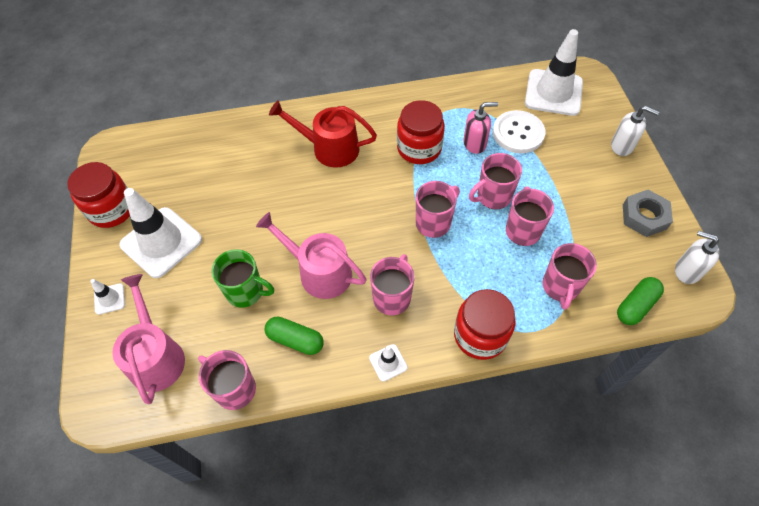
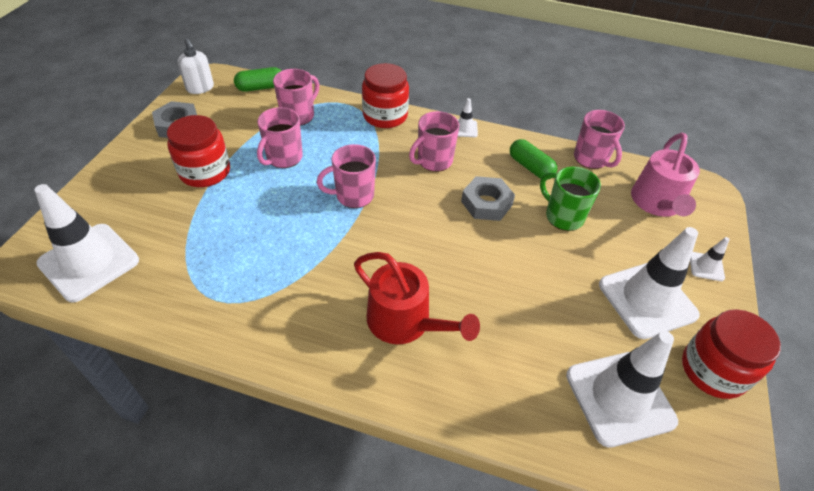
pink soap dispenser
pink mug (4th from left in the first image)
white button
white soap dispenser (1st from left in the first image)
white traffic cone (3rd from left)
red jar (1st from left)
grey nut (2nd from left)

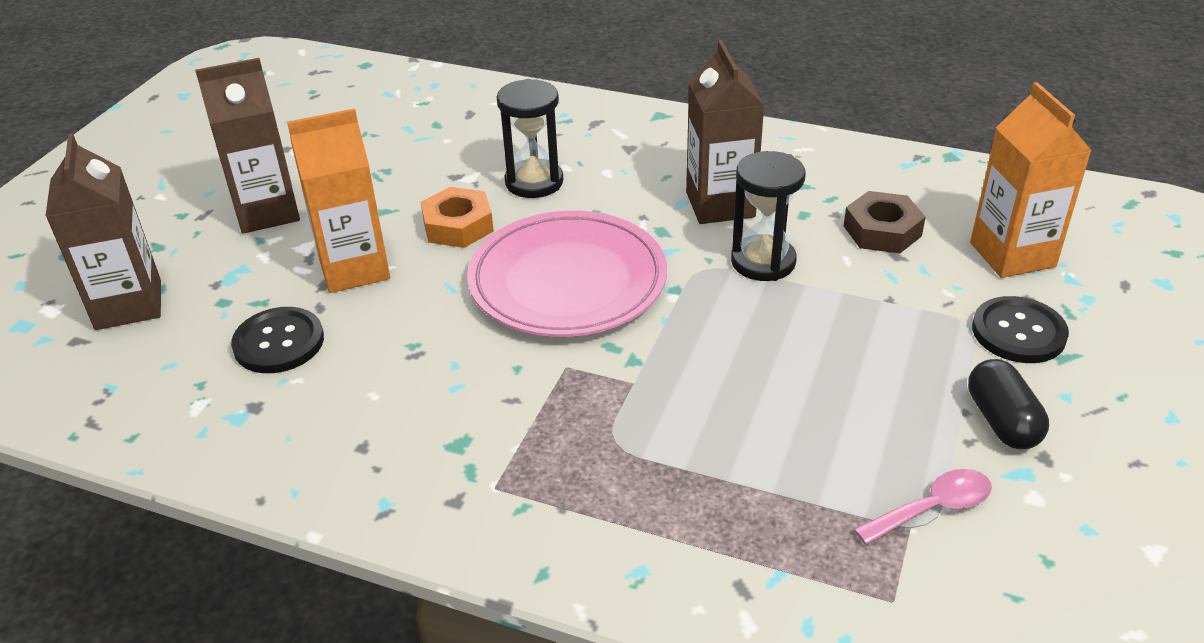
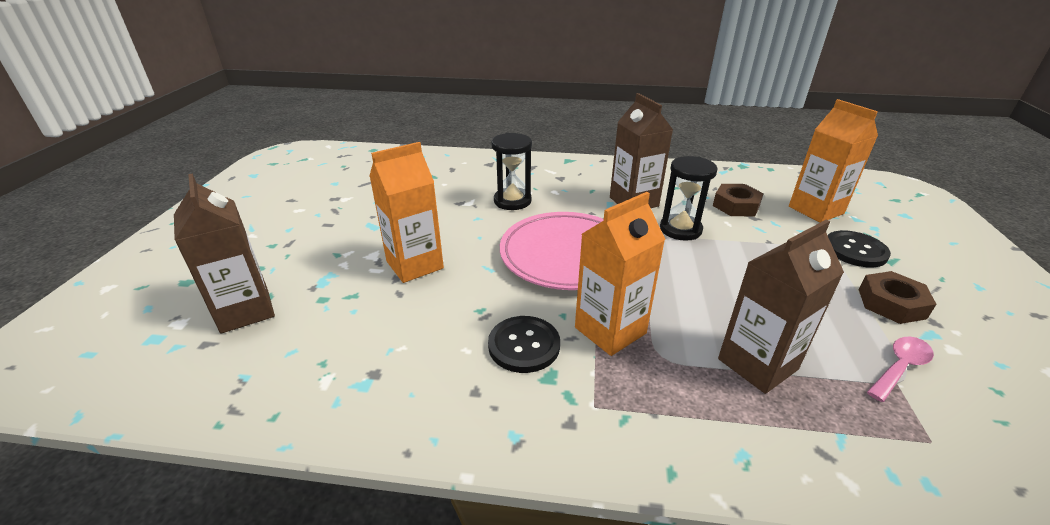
orange nut
orange carton (2nd from left)
brown carton (3rd from left)
black button (1st from left)
brown nut (2nd from left)

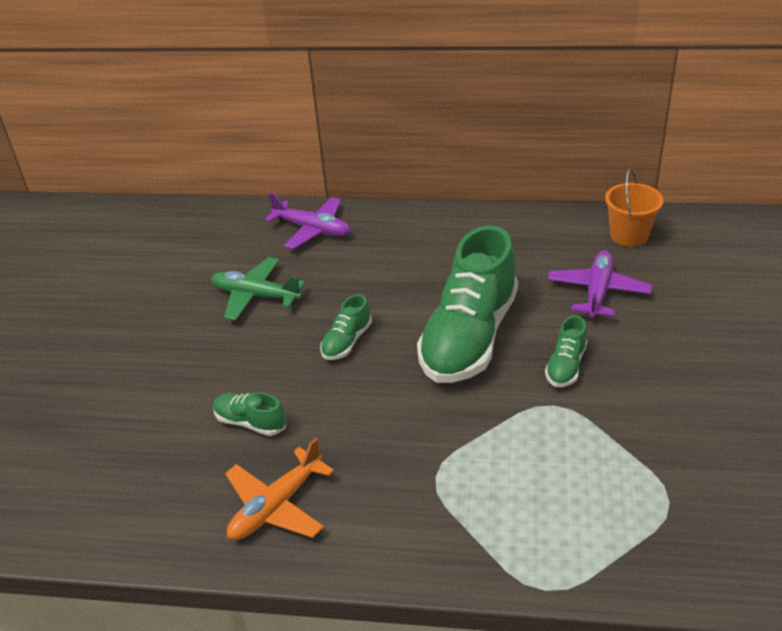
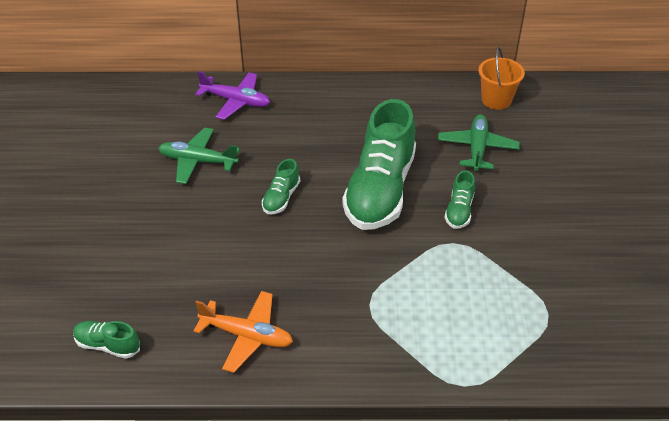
green shoe (1st from left)
green plane (2nd from left)
orange plane

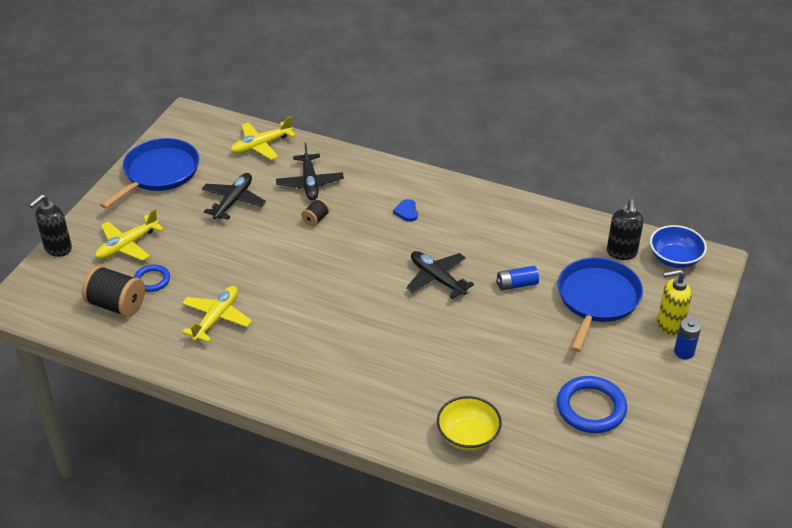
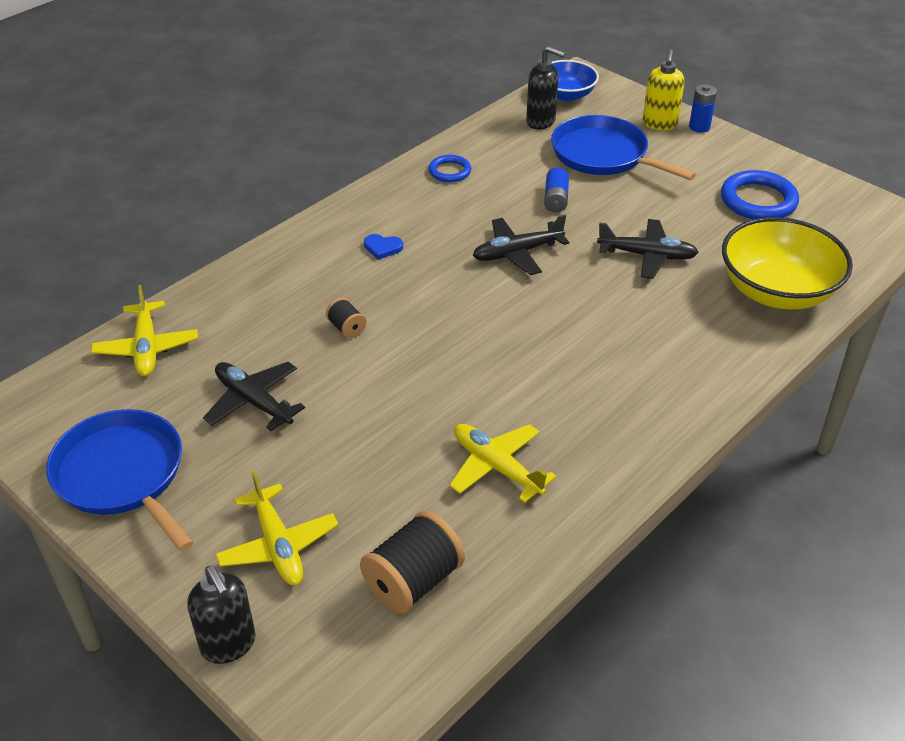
blue ring (1st from left)
black plane (3rd from left)
yellow bowl

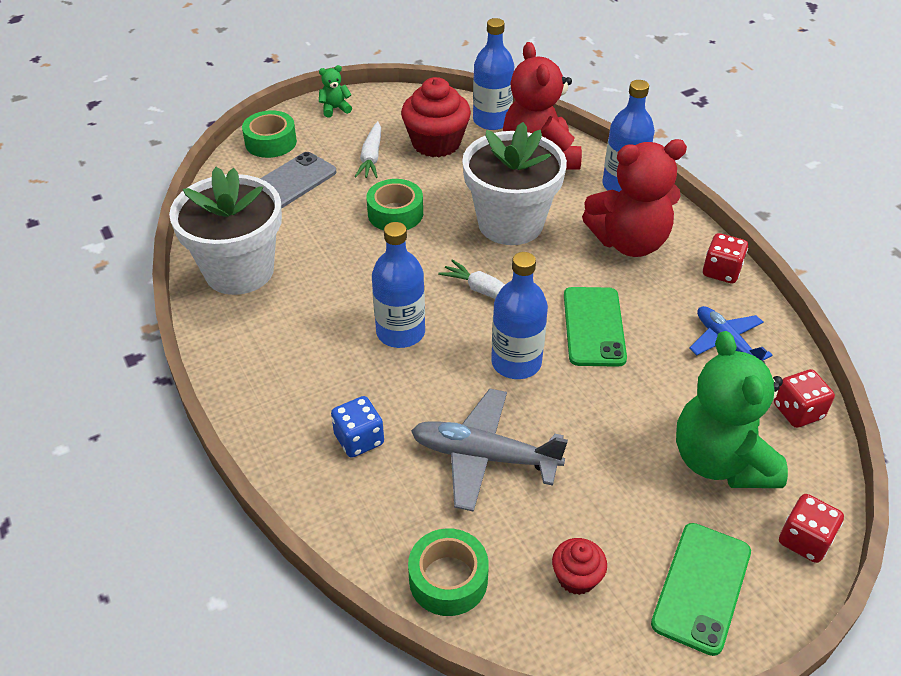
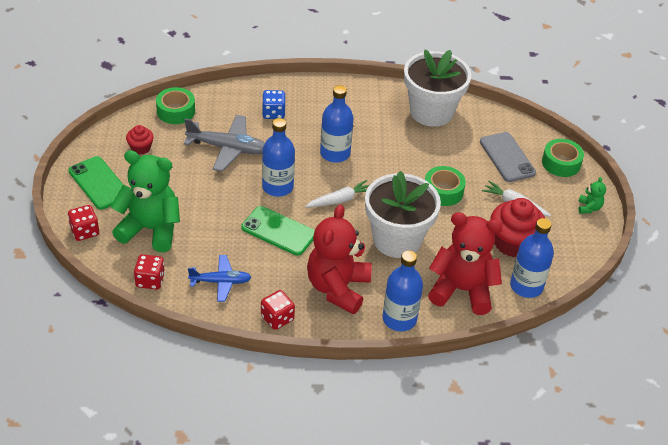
grey plane

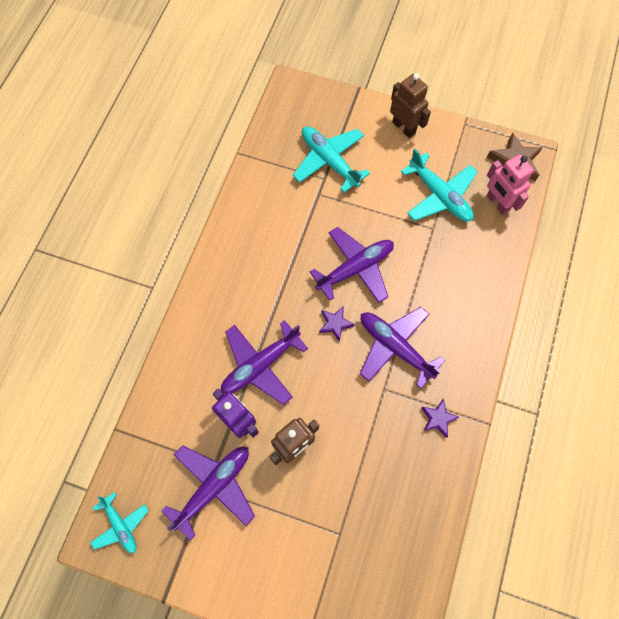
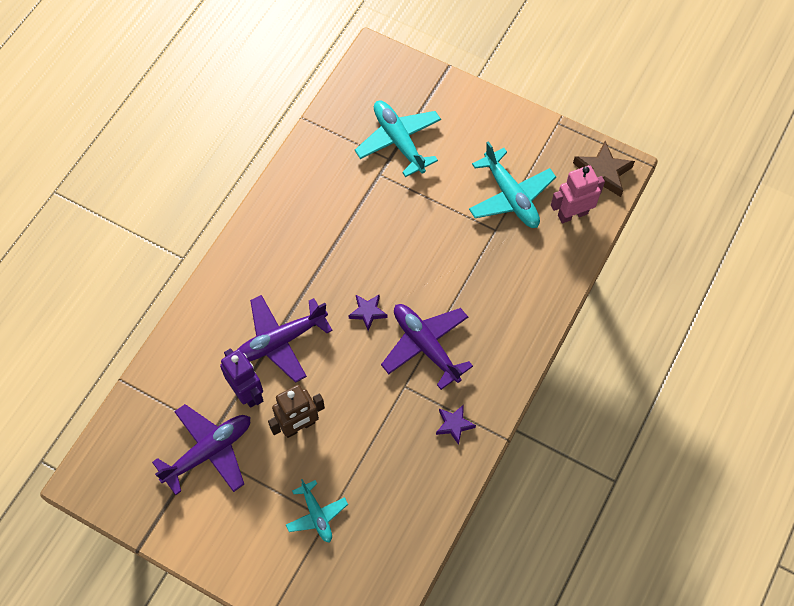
purple plane (3rd from left in the first image)
brown robot (2nd from left in the first image)
turquoise plane (1st from left)
pink robot

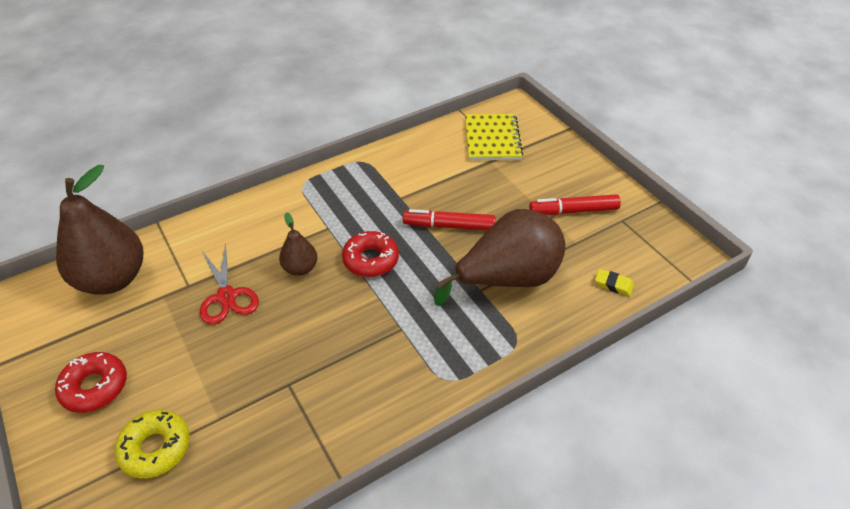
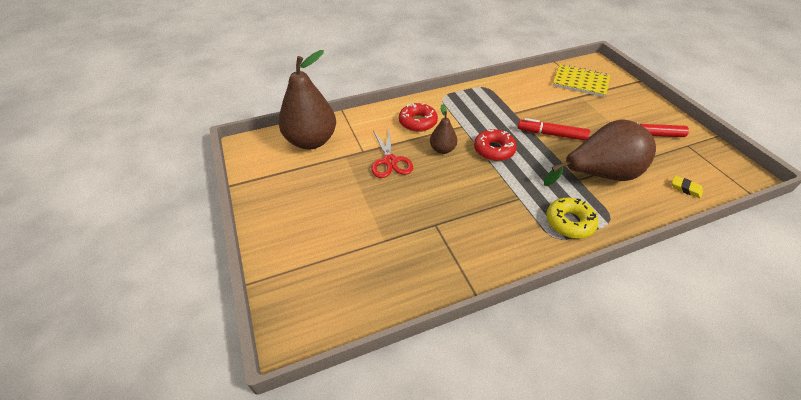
red donut (1st from left)
yellow donut
yellow notebook

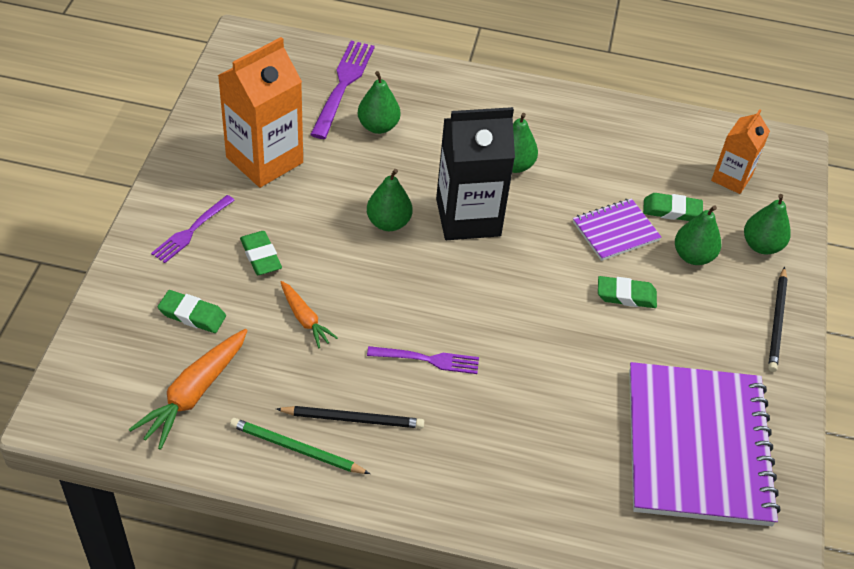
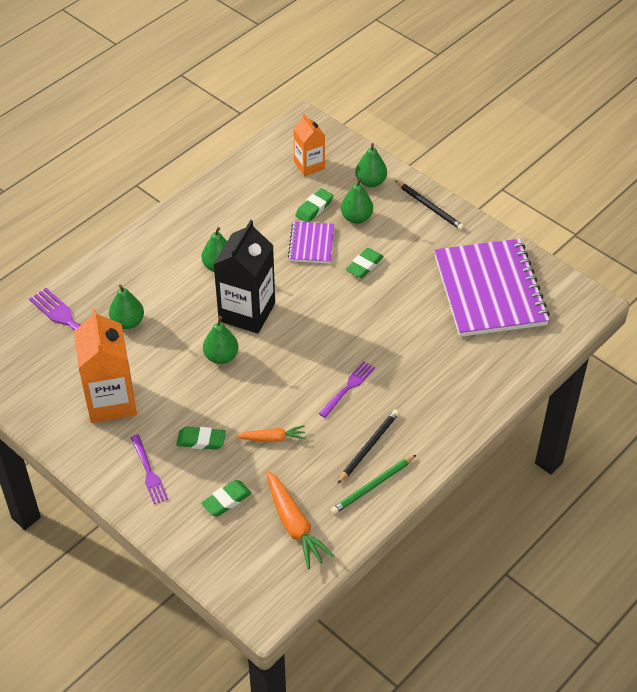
purple notebook (2nd from left)

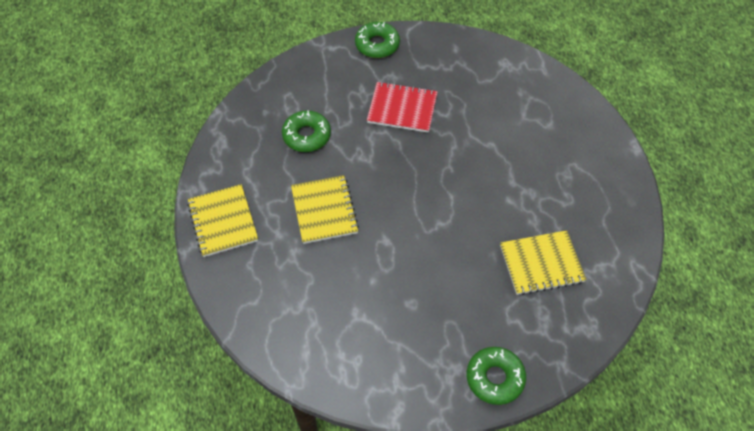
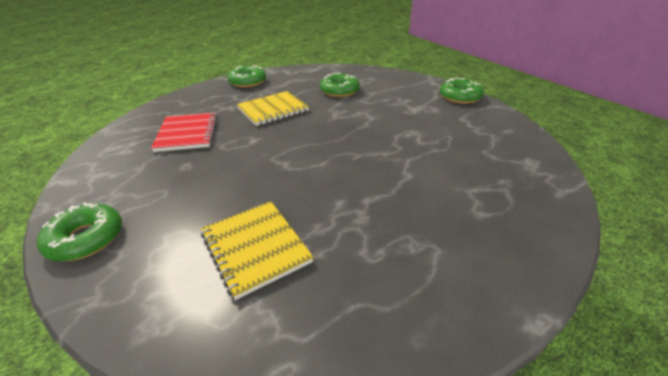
red notebook
green donut (2nd from left)

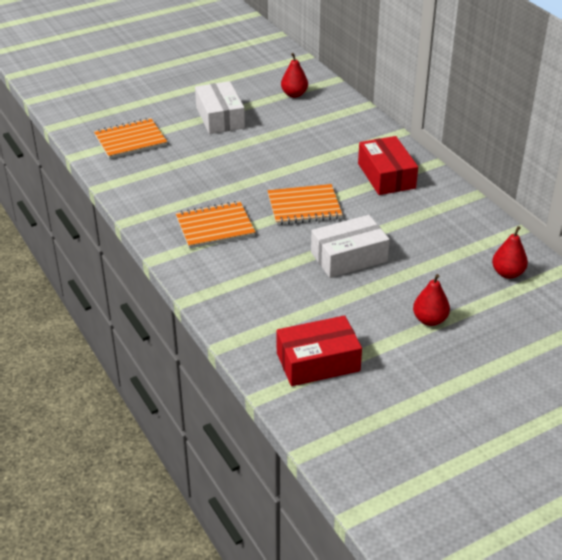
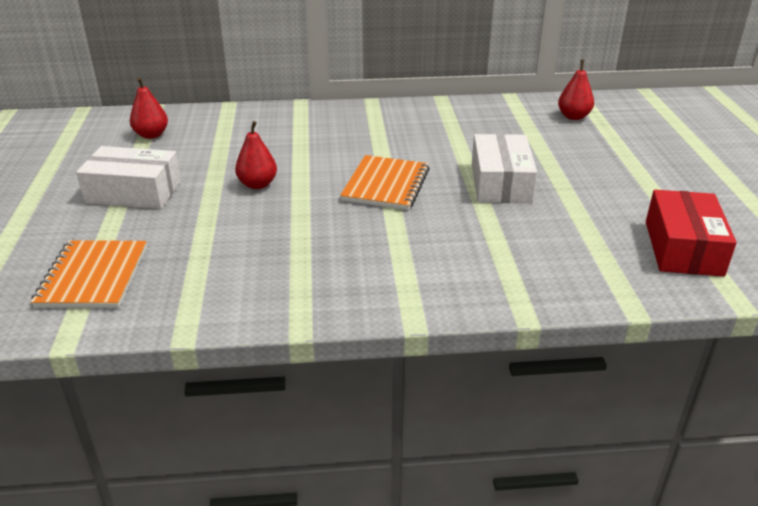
orange notebook (2nd from left in the first image)
red box (2nd from left in the first image)
red pear (2nd from left)

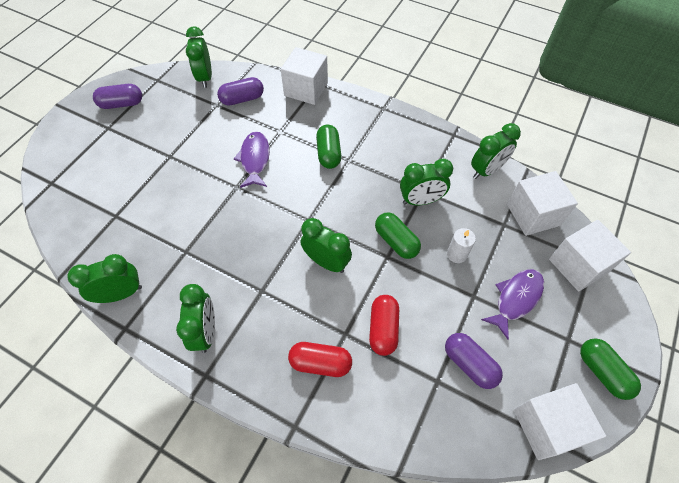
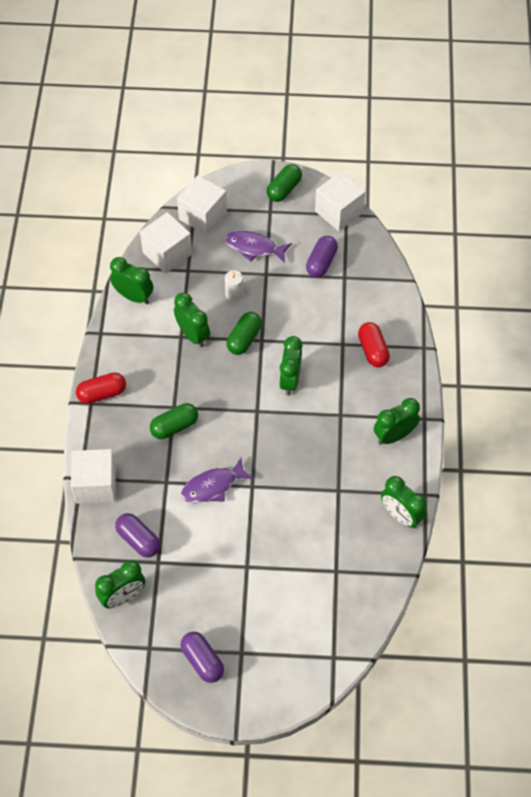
red capsule (1st from left)

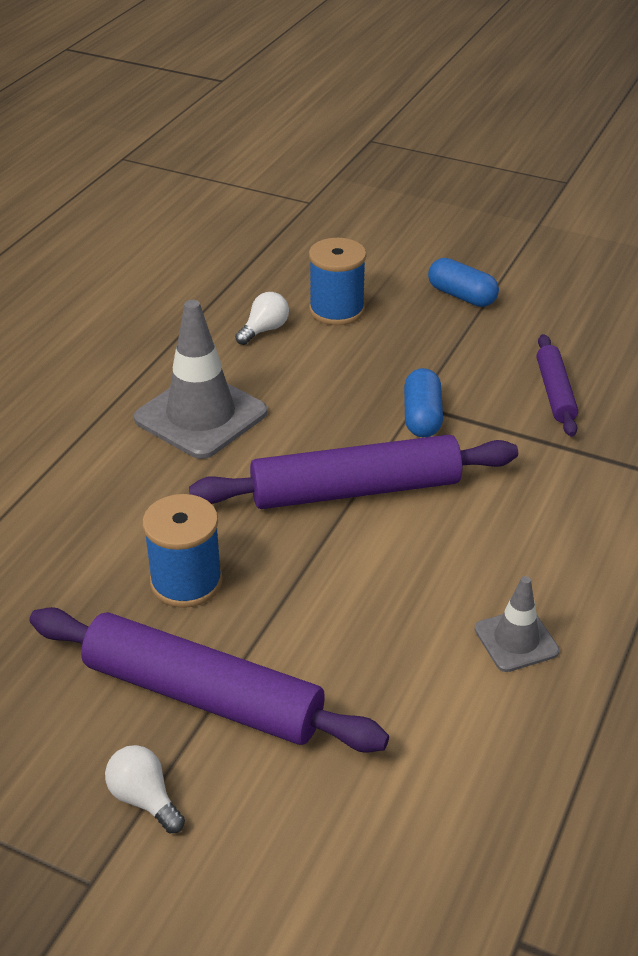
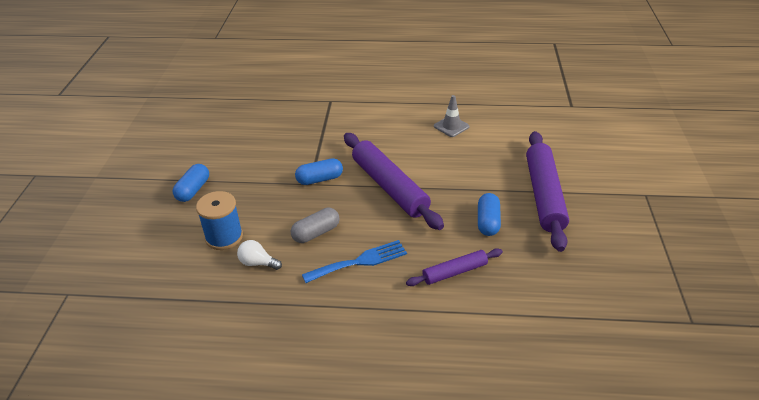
white light bulb (1st from left in the first image)
grey capsule
purple rolling pin (2nd from left)
blue fork
blue capsule (3rd from left)

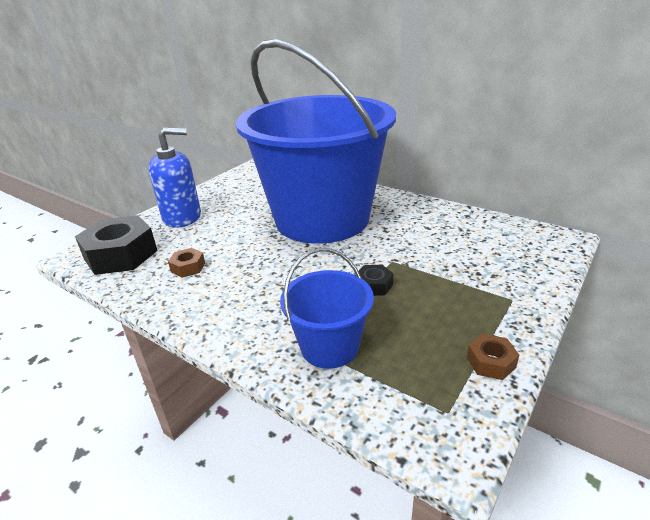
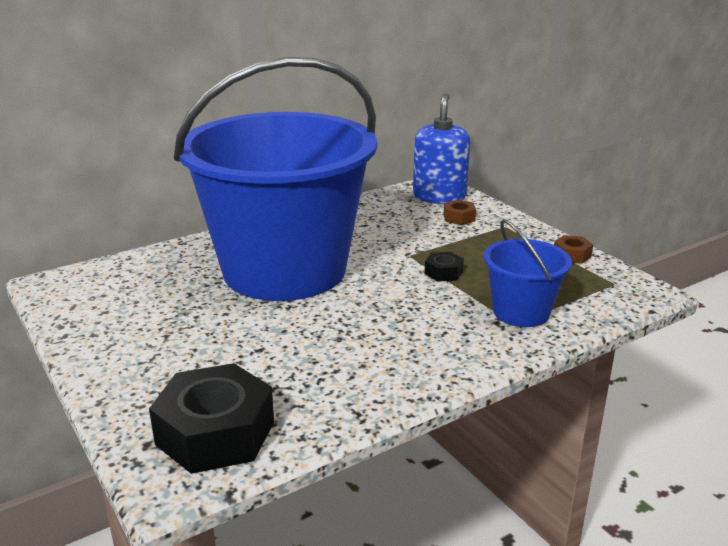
blue soap dispenser
brown nut (1st from left)

